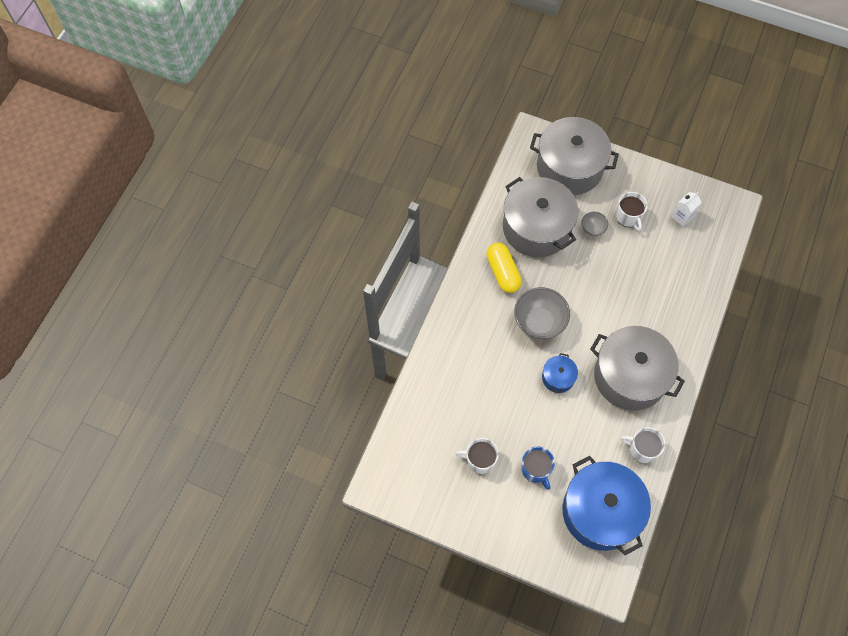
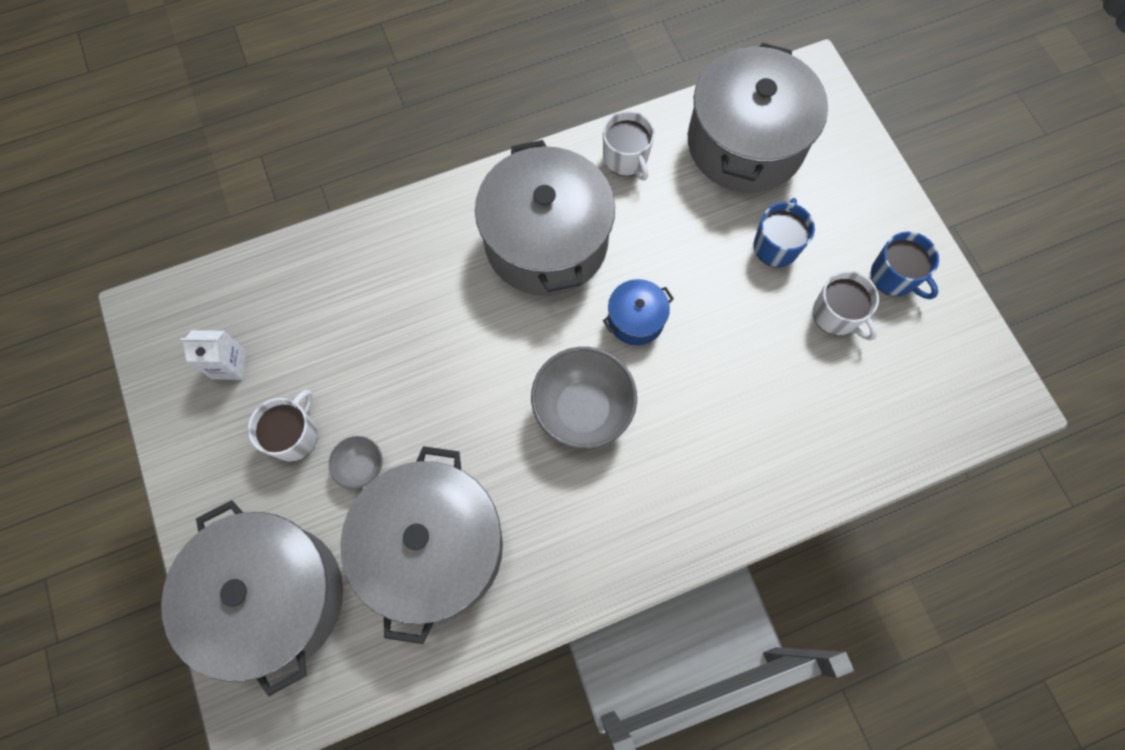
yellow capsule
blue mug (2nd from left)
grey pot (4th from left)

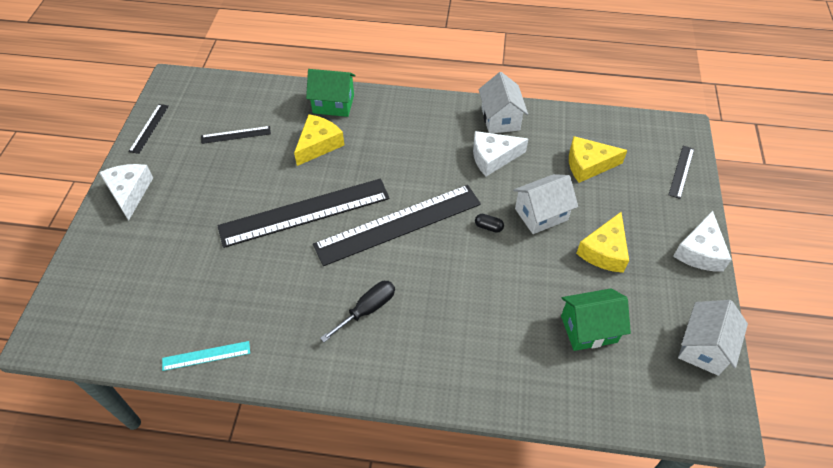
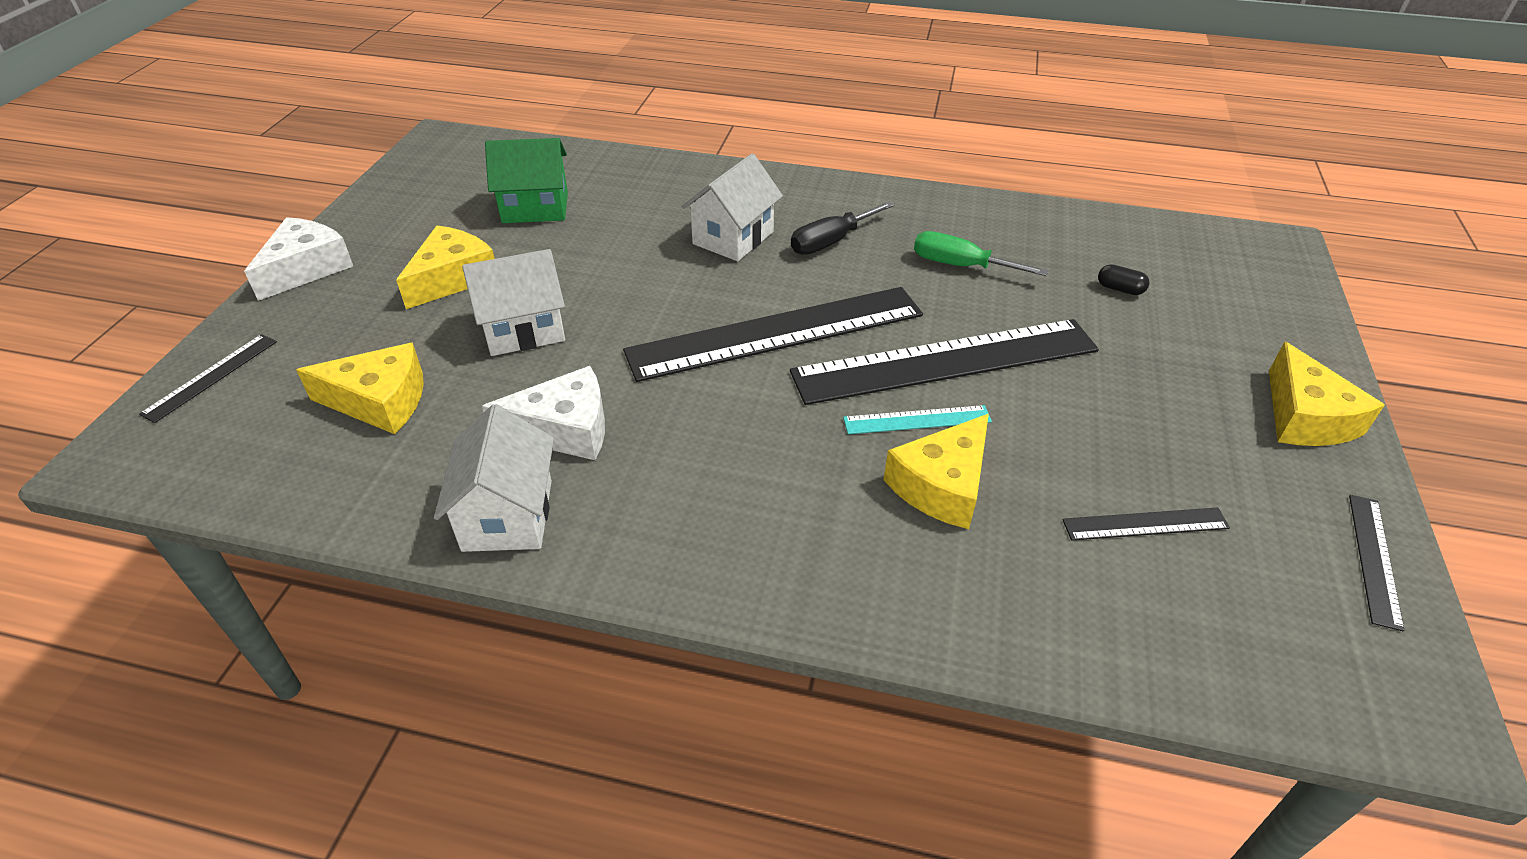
green house (1st from left in the first image)
green screwdriver
turquoise ruler
black capsule
white house (3rd from left)
yellow cheese (4th from left)

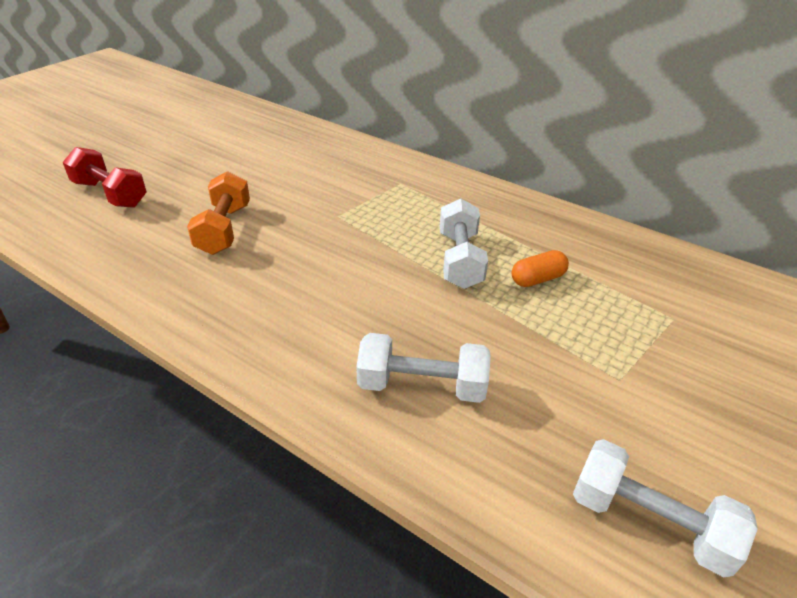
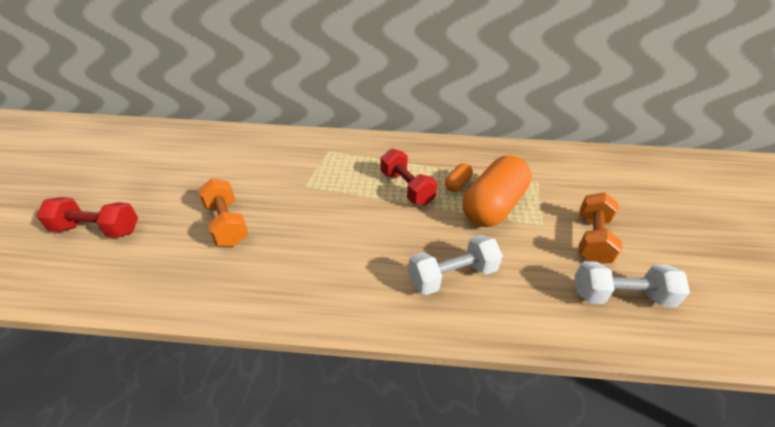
orange capsule (2nd from left)
orange dumbbell (2nd from left)
red dumbbell (2nd from left)

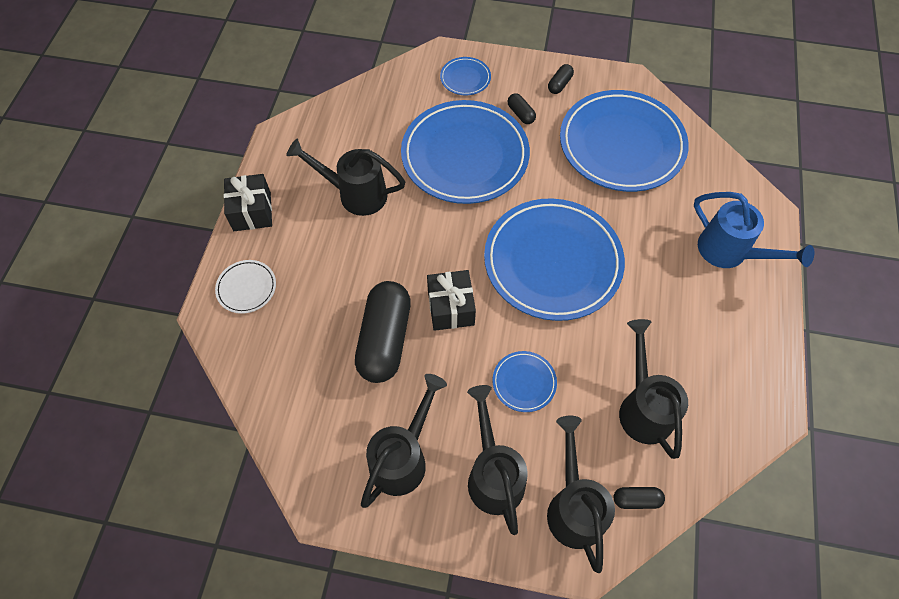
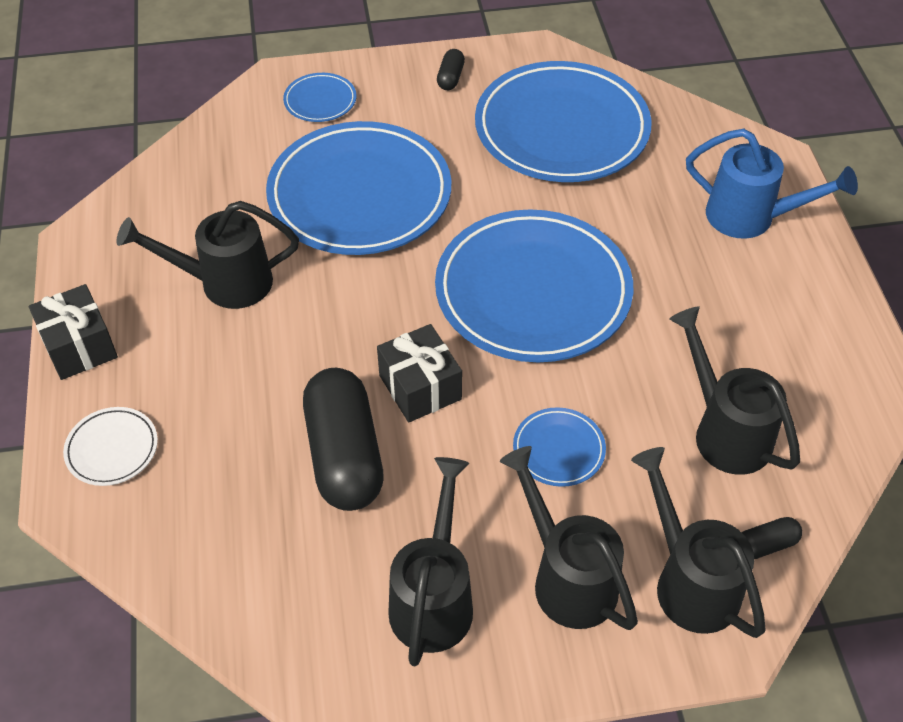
black capsule (2nd from left in the first image)

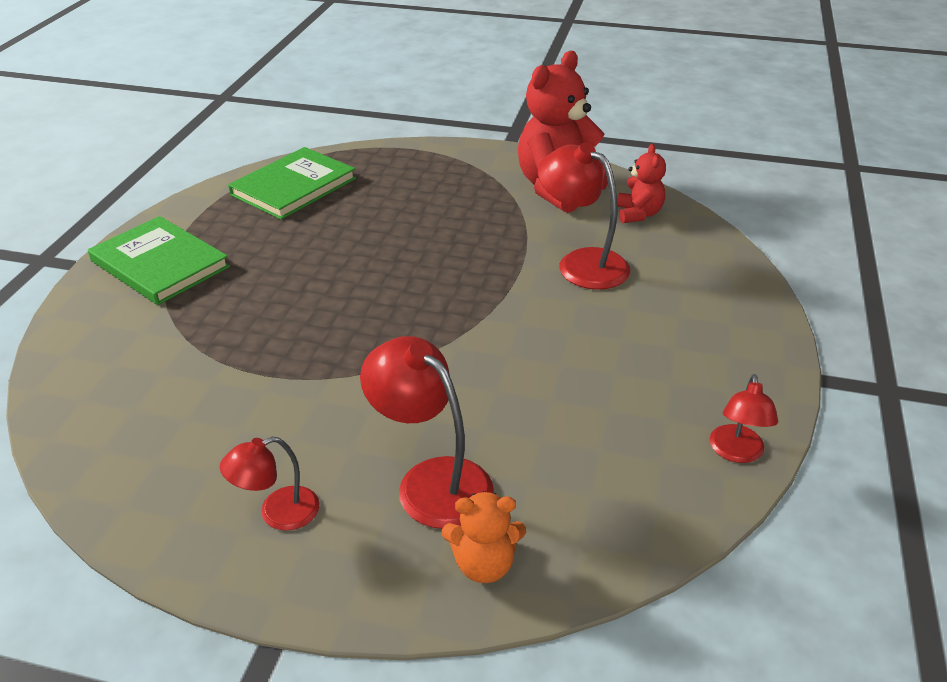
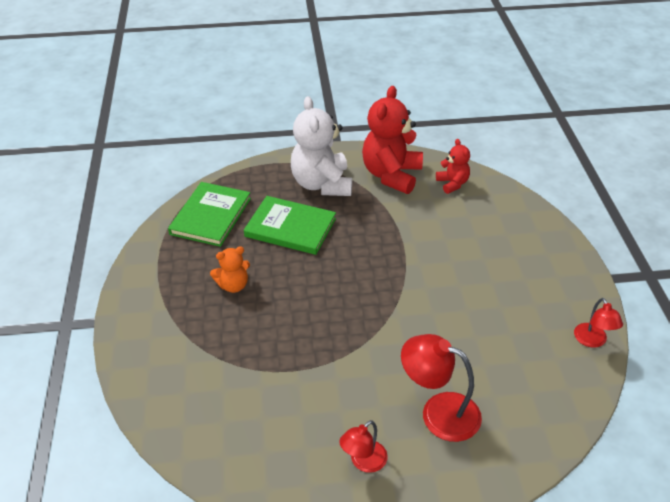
red lamp (3rd from left in the first image)
white teddy bear
green book (2nd from left)
orange teddy bear

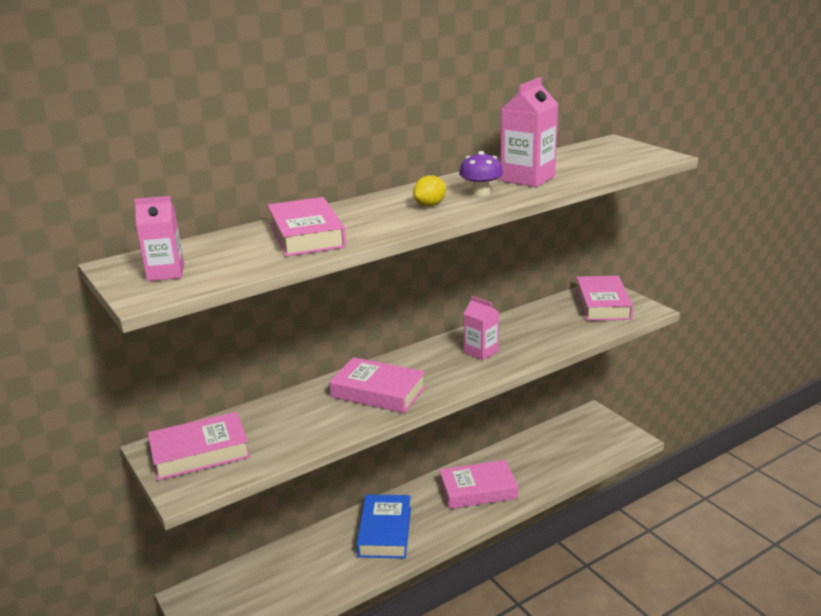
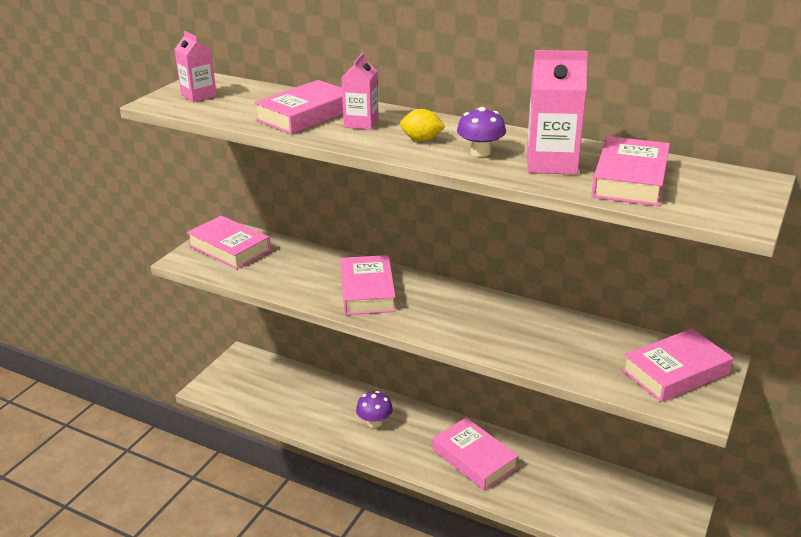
pink book (5th from left)
pink carton (2nd from left)
purple mushroom (1st from left)

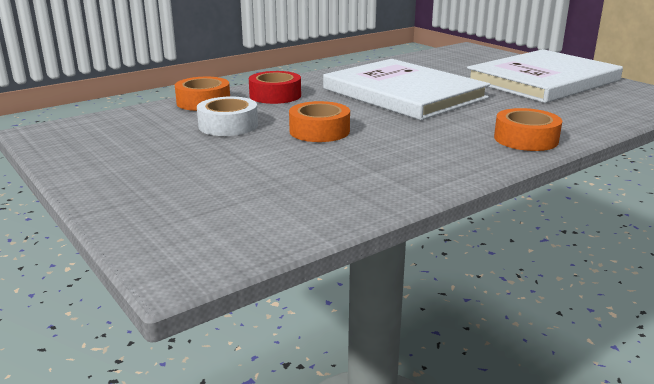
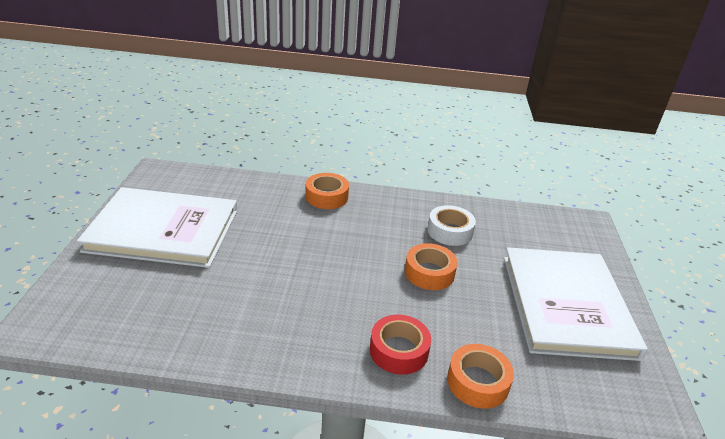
white tape
white book (2nd from left)

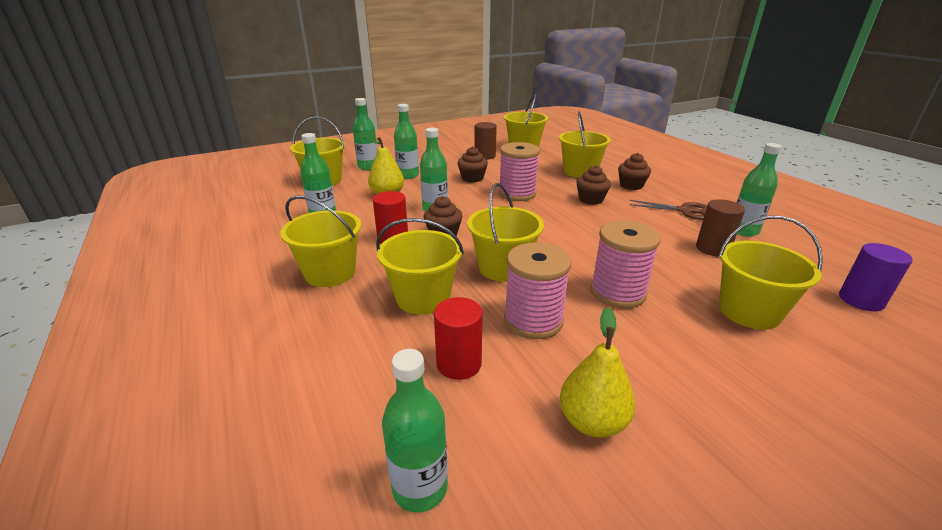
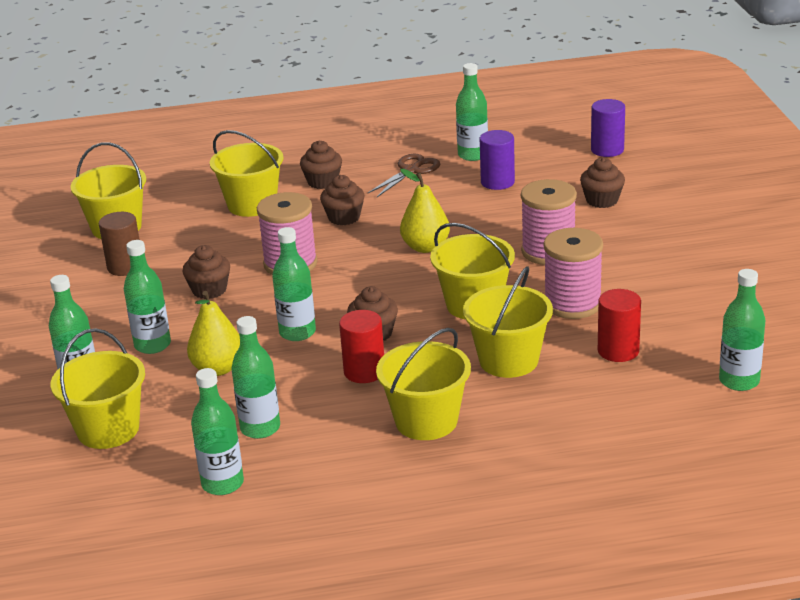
green bottle (3rd from left)
yellow pear (2nd from left)
brown cupcake (5th from left)
purple cylinder (1st from left)

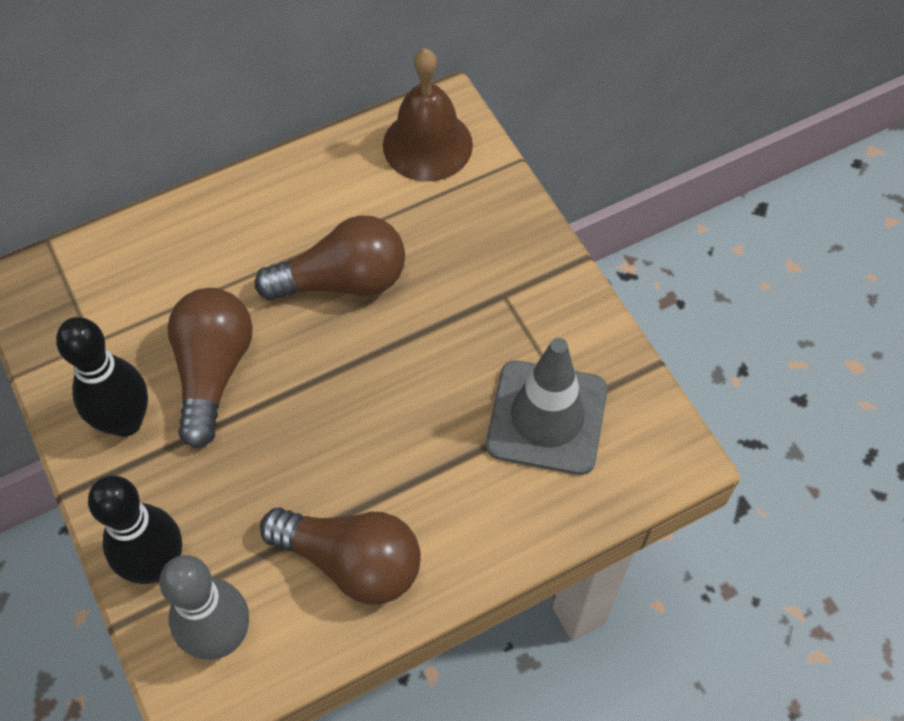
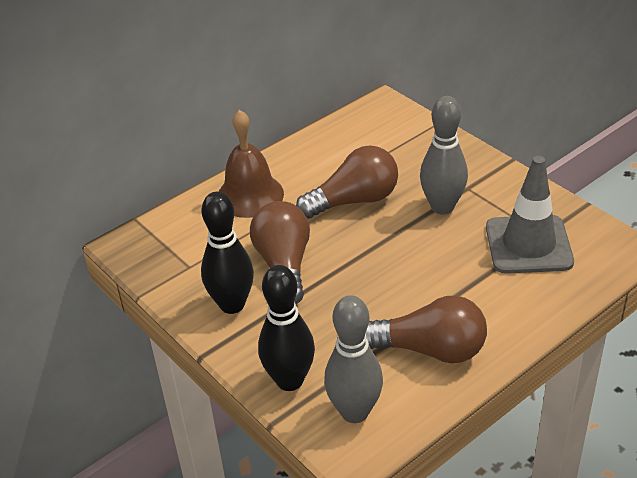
grey bowling pin (2nd from left)
brown bell

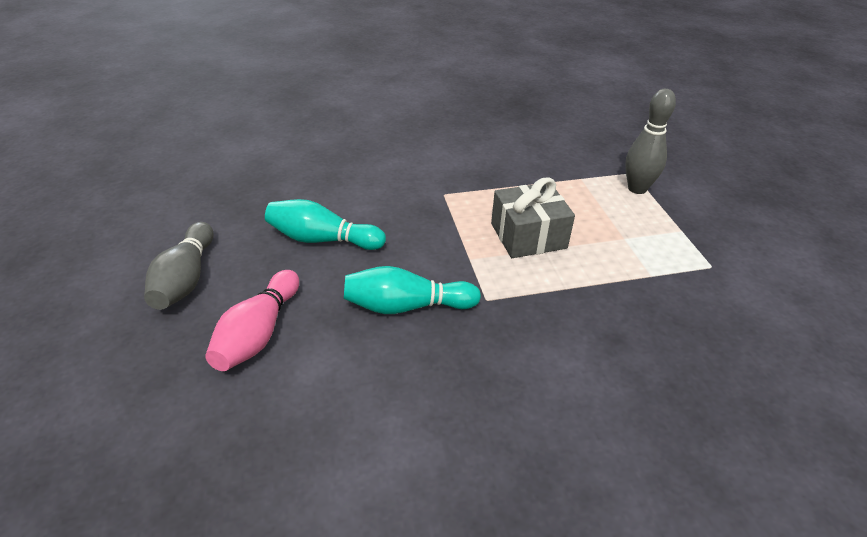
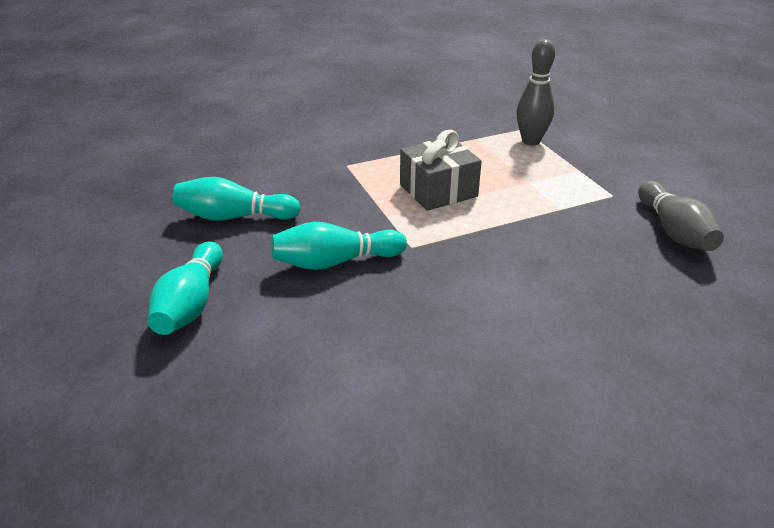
grey bowling pin (2nd from left)
turquoise bowling pin (1st from left)

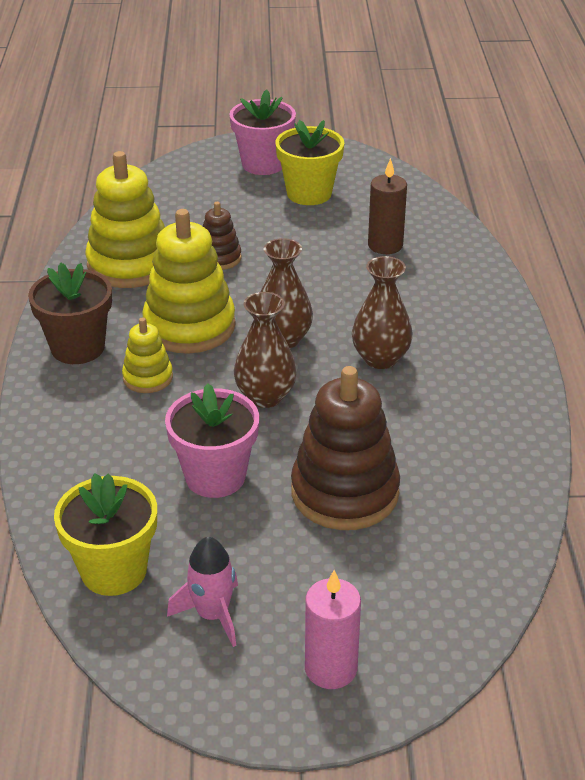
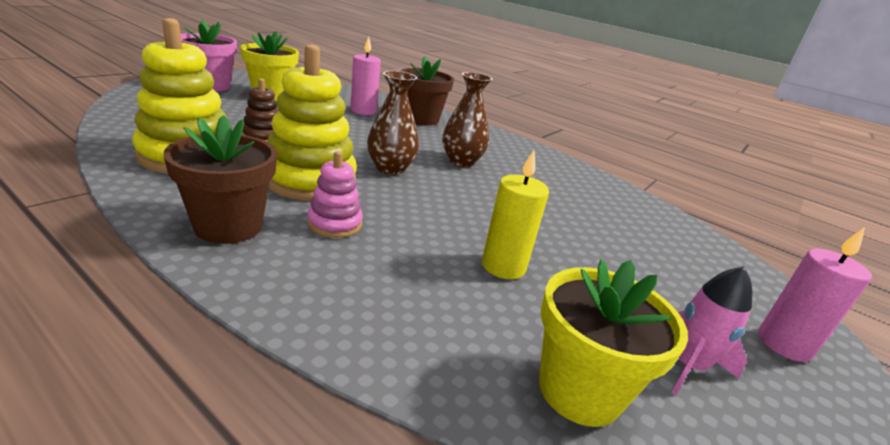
brown vase (1st from left in the first image)
brown stacking toy (2nd from left in the first image)
brown flower pot (2nd from left)
yellow candle
pink stacking toy
pink candle (1st from left)

